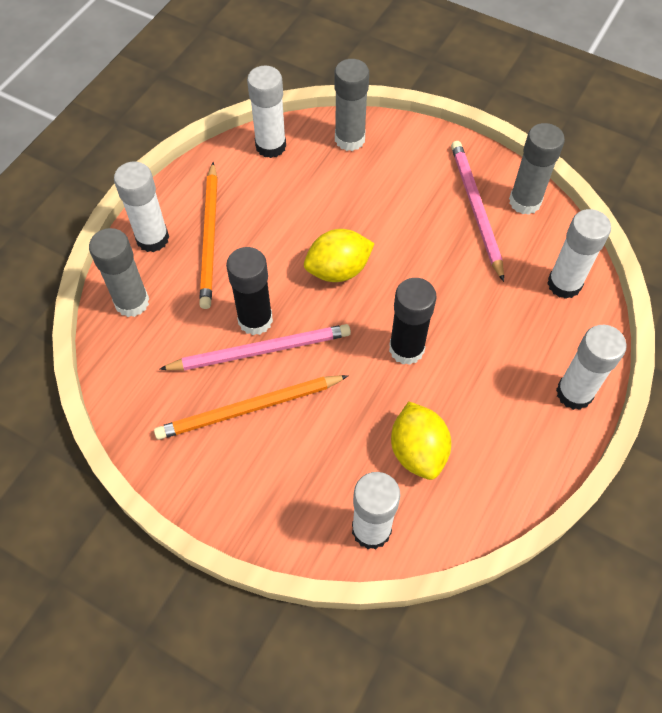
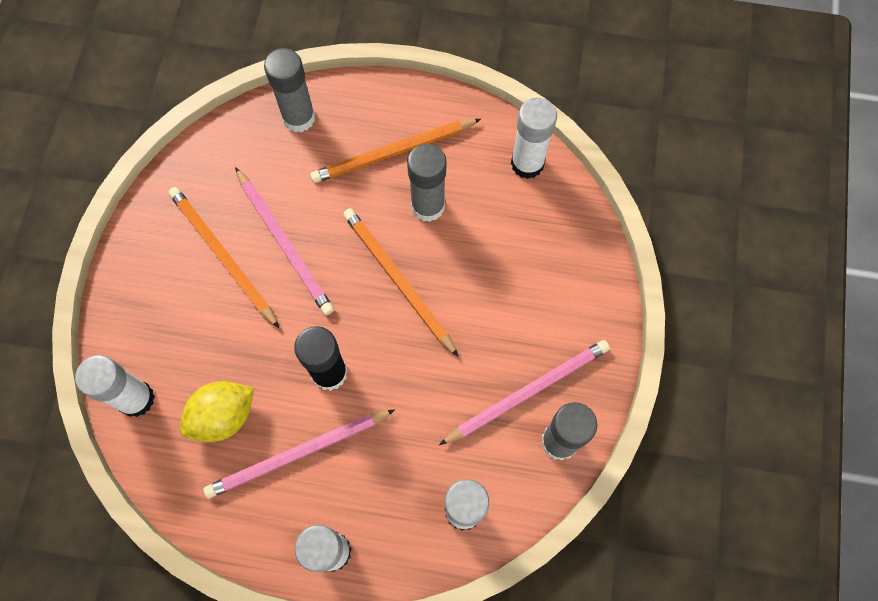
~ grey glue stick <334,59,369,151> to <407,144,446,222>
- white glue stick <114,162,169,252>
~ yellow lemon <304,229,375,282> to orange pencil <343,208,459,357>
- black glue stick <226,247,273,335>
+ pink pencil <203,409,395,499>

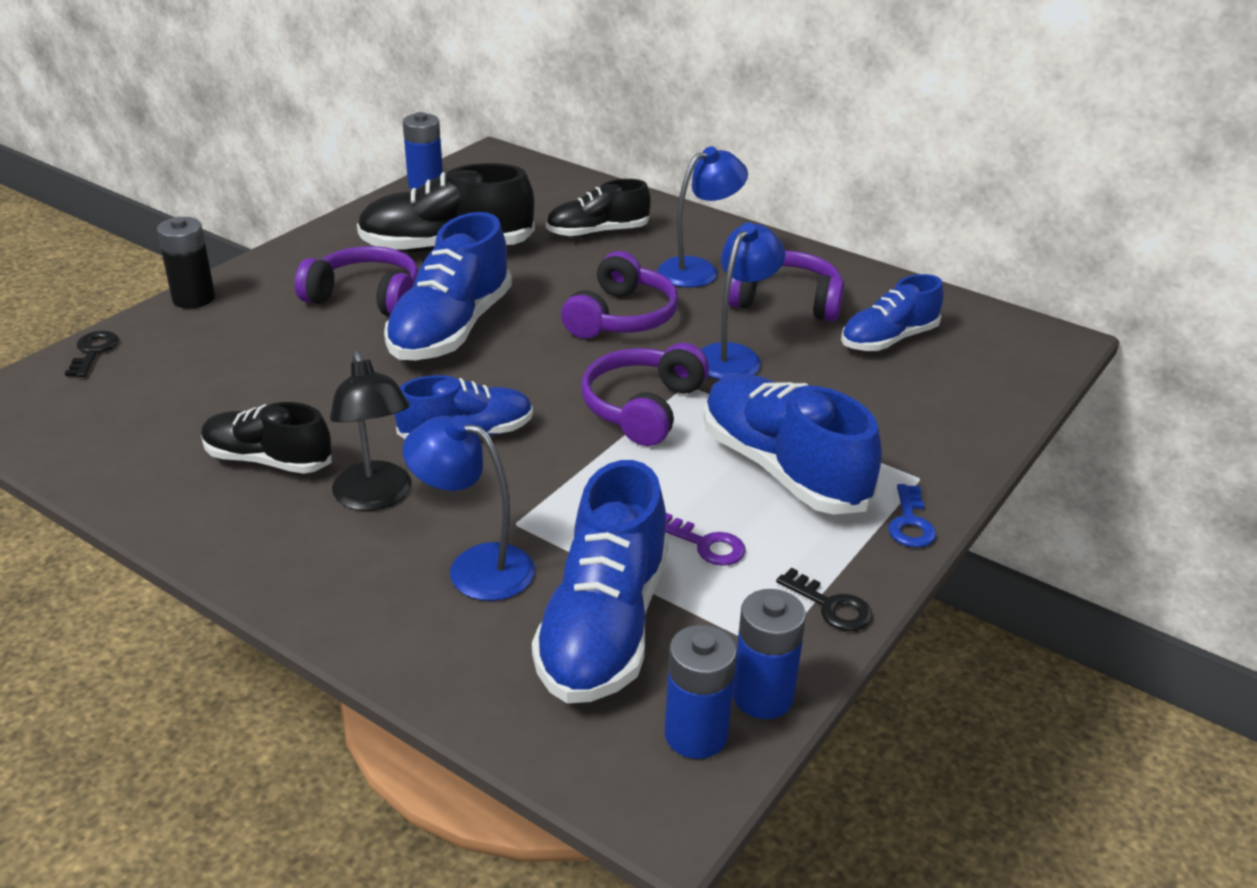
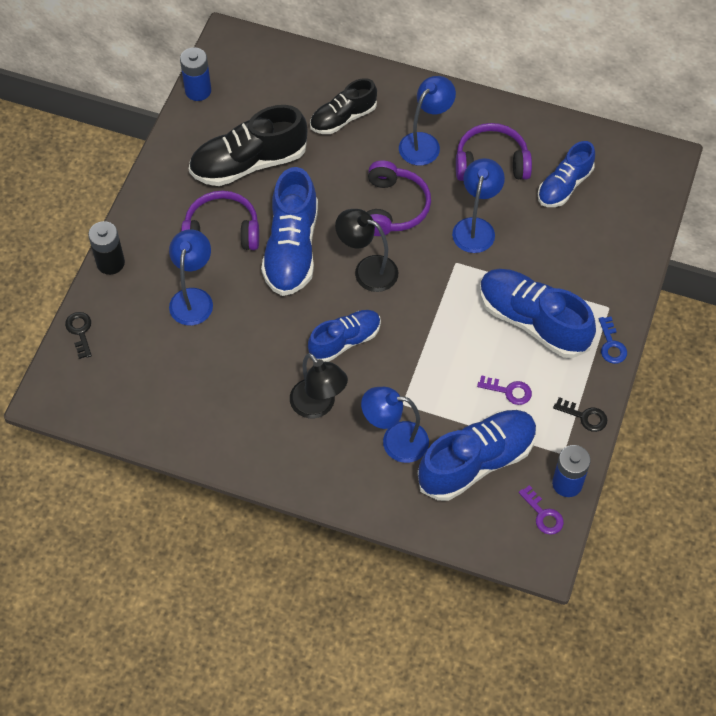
- purple headphones <581,343,709,446>
- black shoe <201,402,332,474>
~ blue shoe <532,460,669,704> = <418,410,537,501> 120 degrees counterclockwise
~ blue battery <665,625,737,759> to purple key <519,485,564,535>
+ black lamp <335,209,398,292>
+ blue lamp <169,229,213,326>

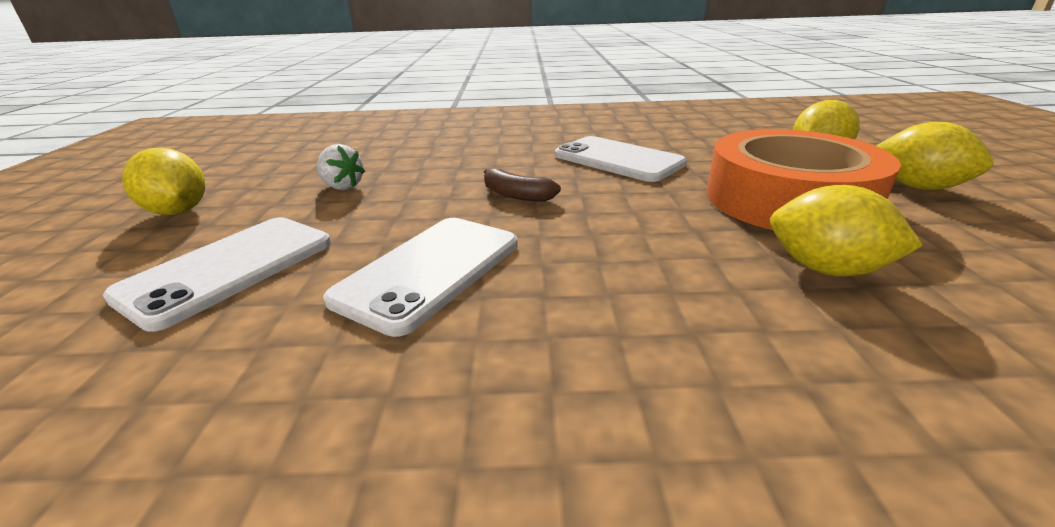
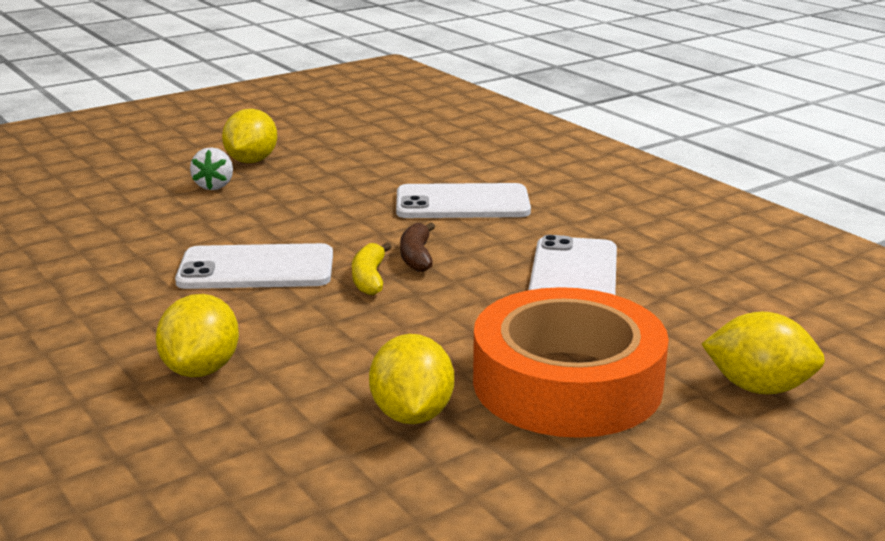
~ yellow lemon <876,122,993,190> to <156,294,239,377>
~ white strawberry <317,144,365,190> to <190,147,233,190>
~ white phone <103,217,331,332> to <396,183,531,218>
+ yellow banana <352,242,391,295>

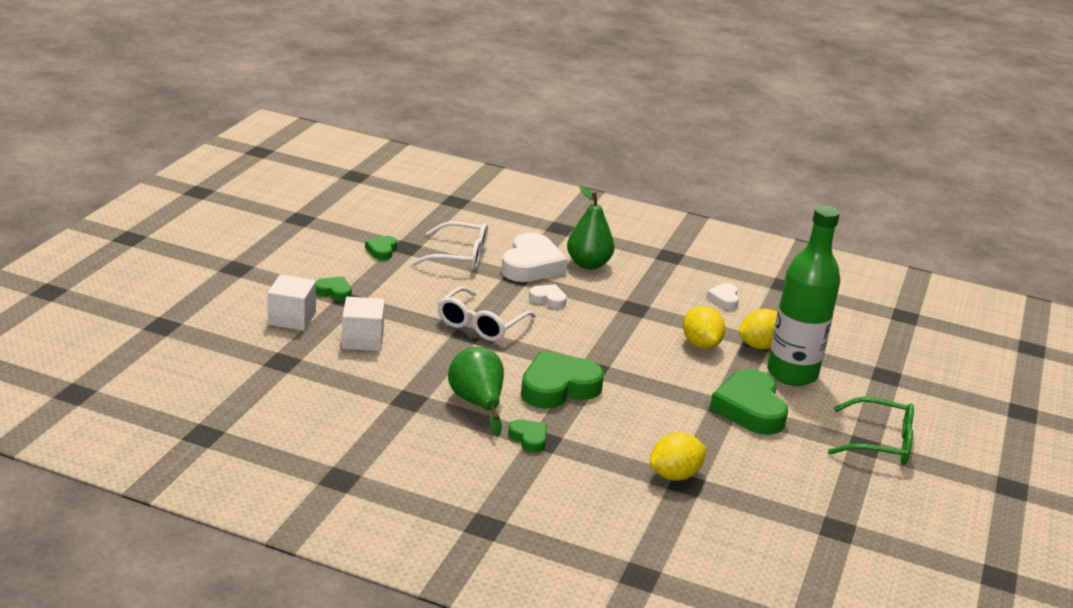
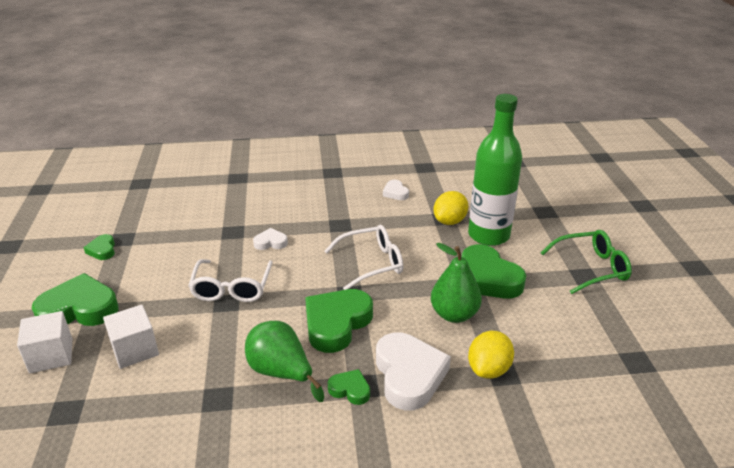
~ green pear <567,185,615,270> to <431,243,482,323>
~ white glasses <411,222,488,270> to <325,225,403,290>
~ white heart <501,233,568,282> to <376,332,451,410>
~ green heart <316,277,352,301> = <32,273,118,326> x2.03
- yellow lemon <683,306,725,349>

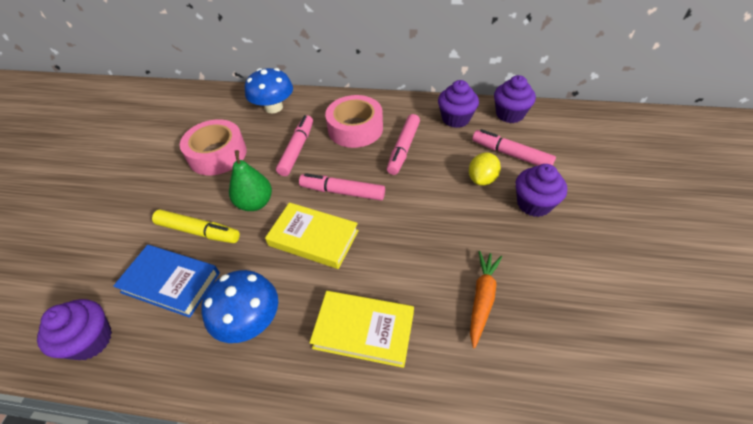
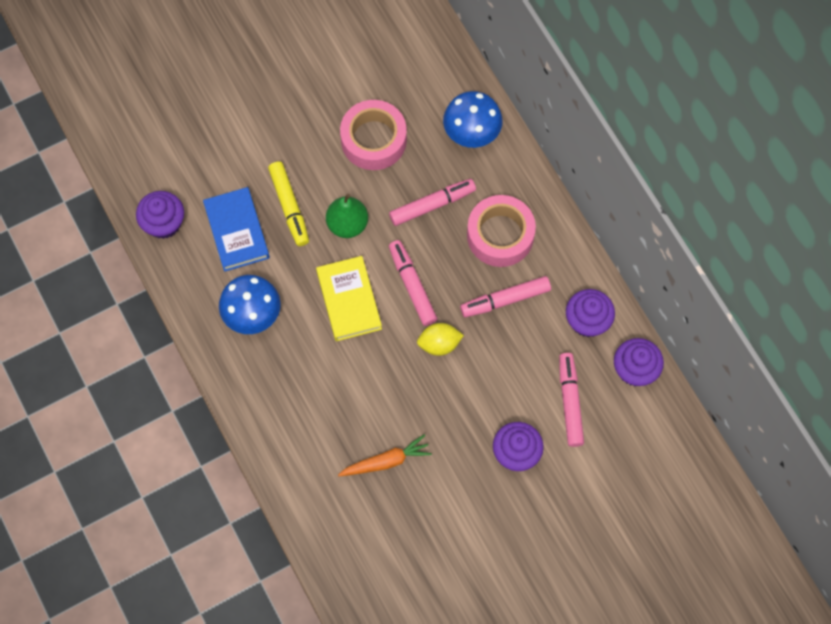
~ yellow lemon <469,152,501,186> to <417,323,464,356>
- yellow book <309,291,414,368>

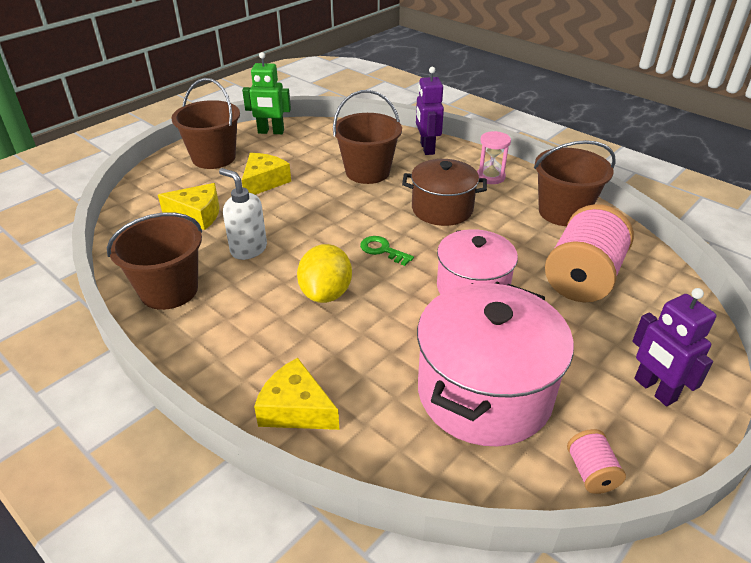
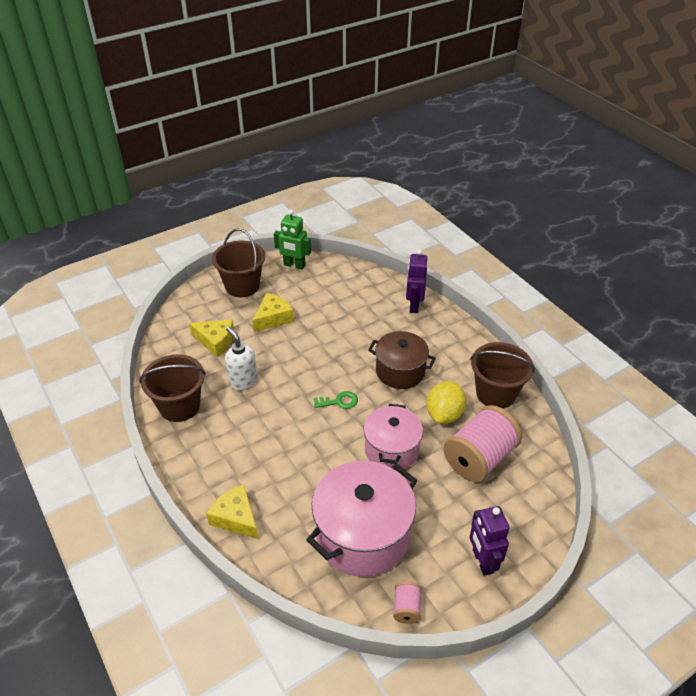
- brown bucket <333,90,402,184>
- pink hourglass <477,131,511,184>
~ green key <360,236,414,266> = <314,391,358,409> 120 degrees clockwise
~ yellow lemon <297,244,352,303> to <427,381,466,424>

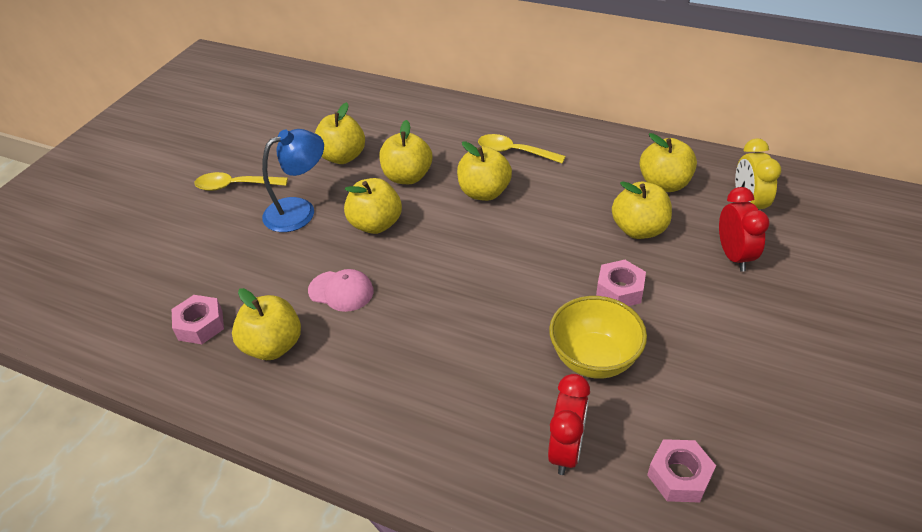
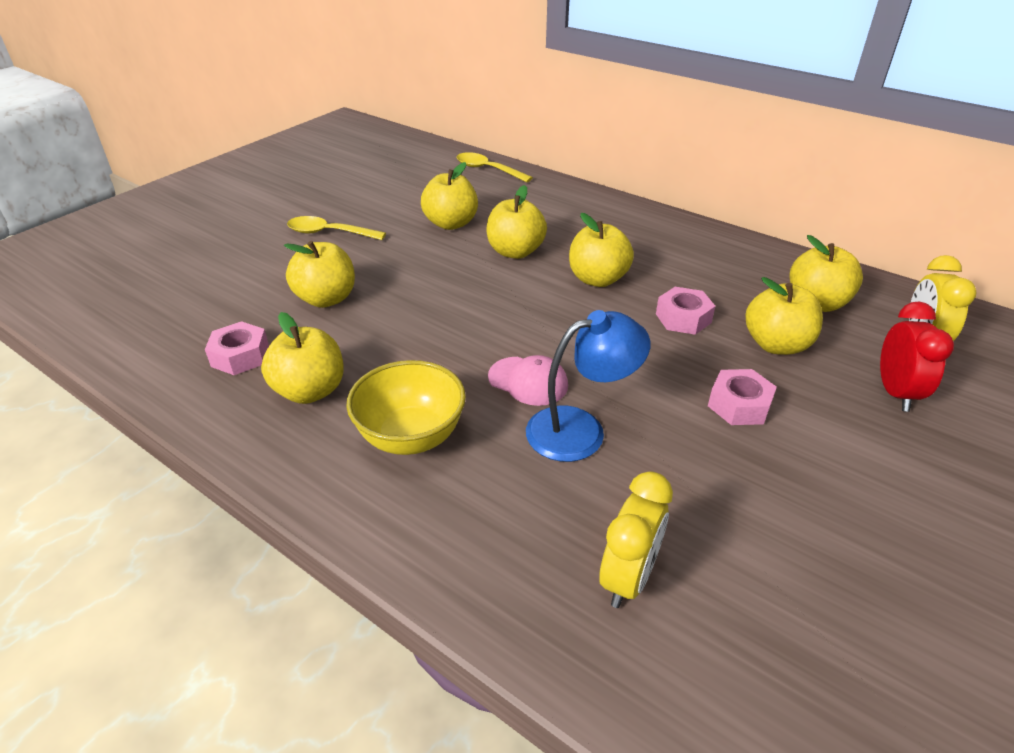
~ blue lamp <262,129,324,232> to <526,310,651,462>
~ yellow spoon <478,134,566,163> to <457,152,533,182>
~ yellow apple <344,178,402,234> to <284,241,355,308>
~ pink cap <308,269,374,312> to <488,355,568,406>
~ yellow bowl <549,296,647,379> to <346,360,466,455>
~ red clock <548,374,590,475> to yellow clock <599,471,673,608>
~ pink nut <647,439,716,503> to <656,287,715,335>

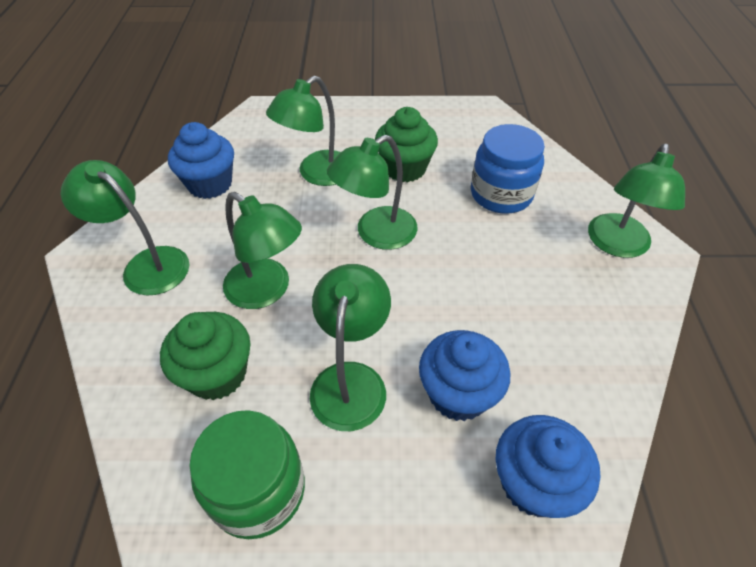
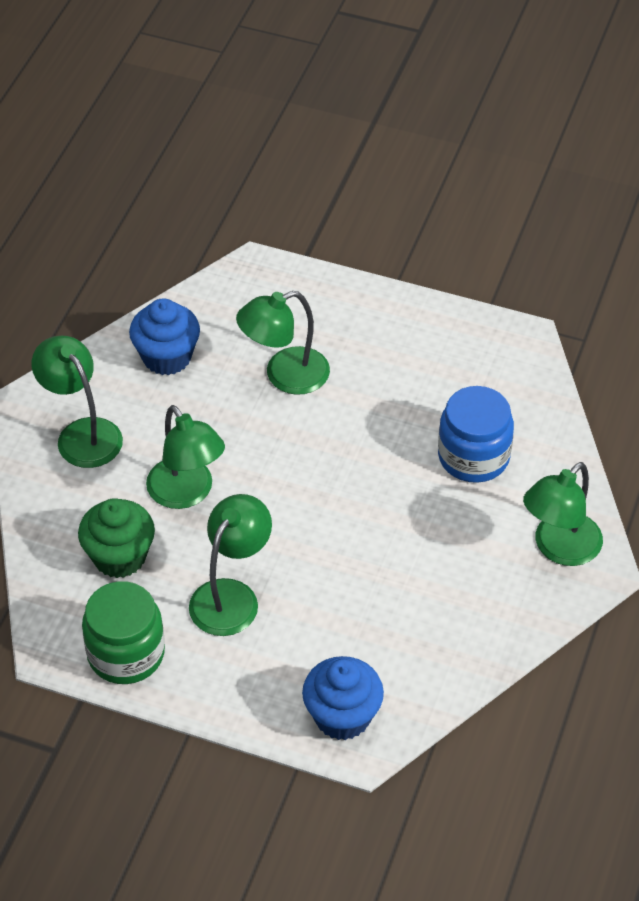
- green cupcake <375,107,438,182>
- green lamp <327,135,418,250>
- blue cupcake <419,330,511,421>

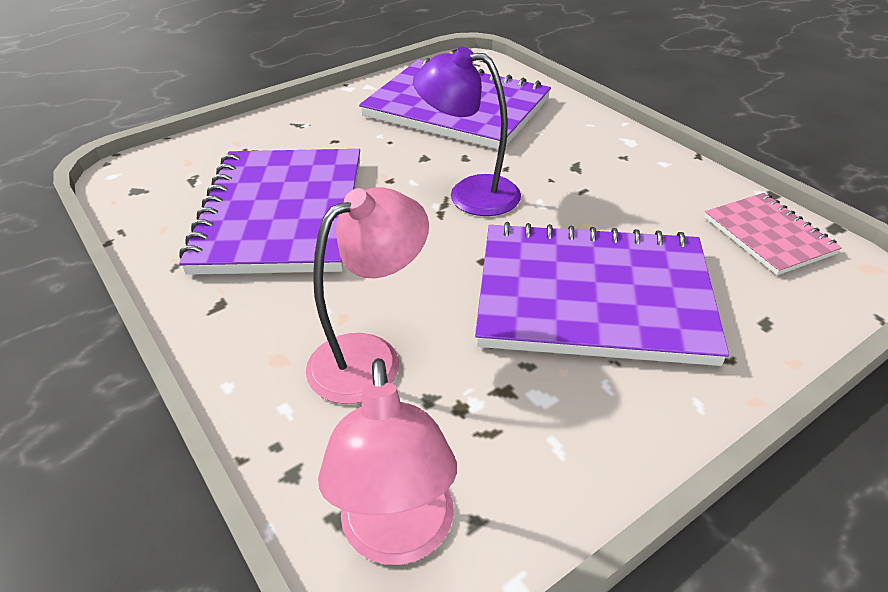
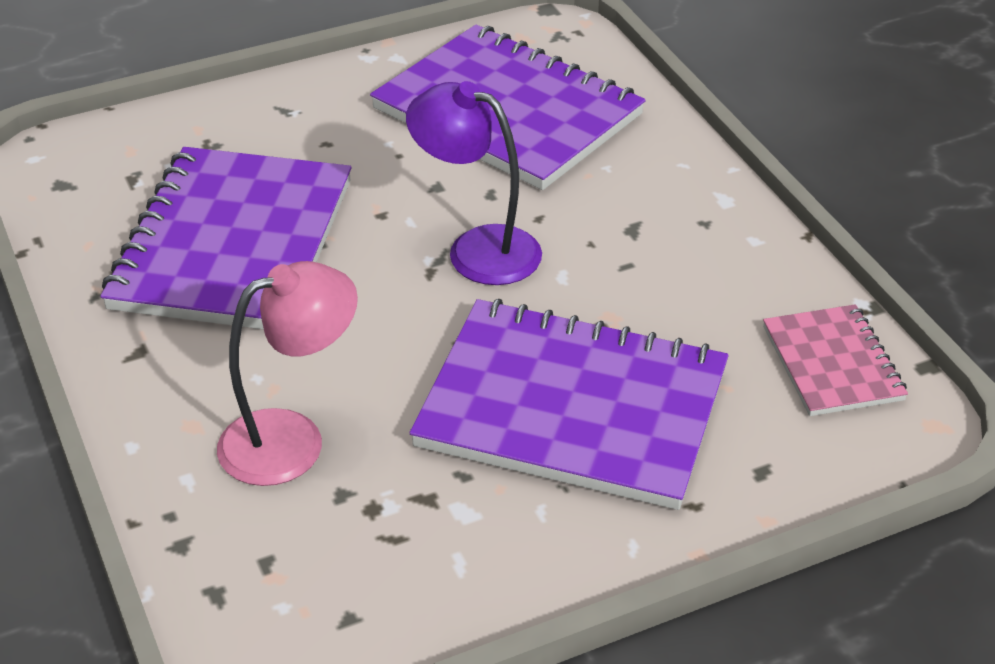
- pink lamp <318,358,457,565>

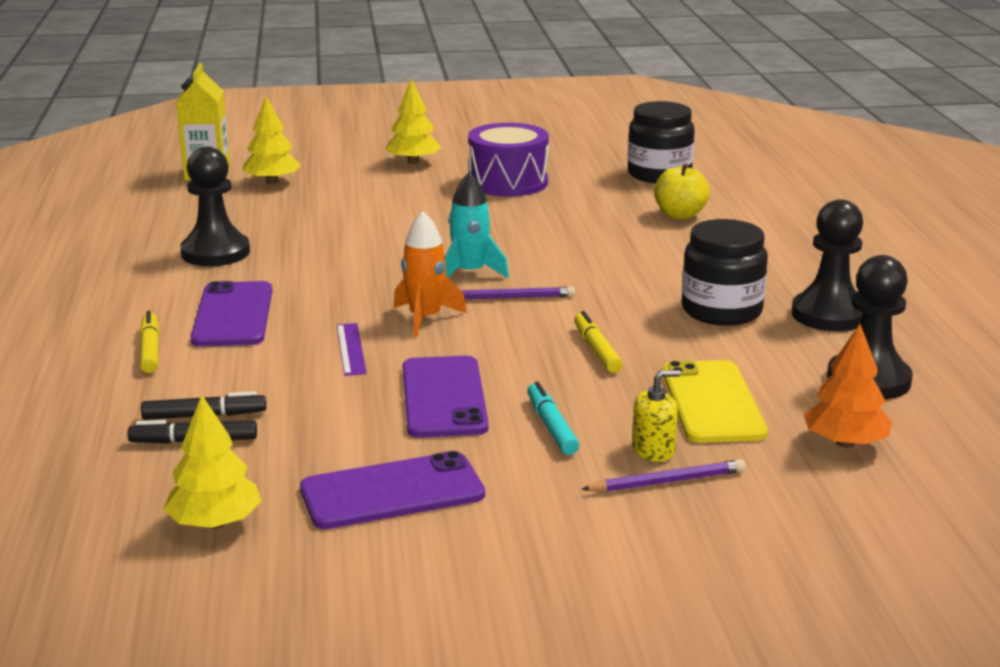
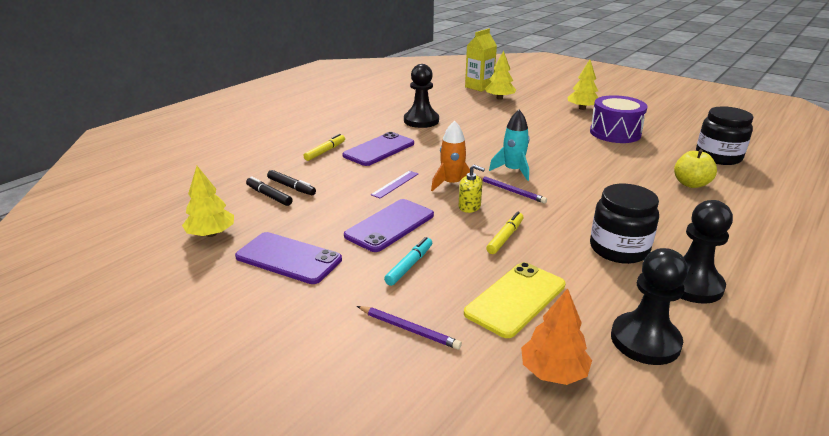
~ yellow soap dispenser <632,370,681,462> to <459,165,485,213>

